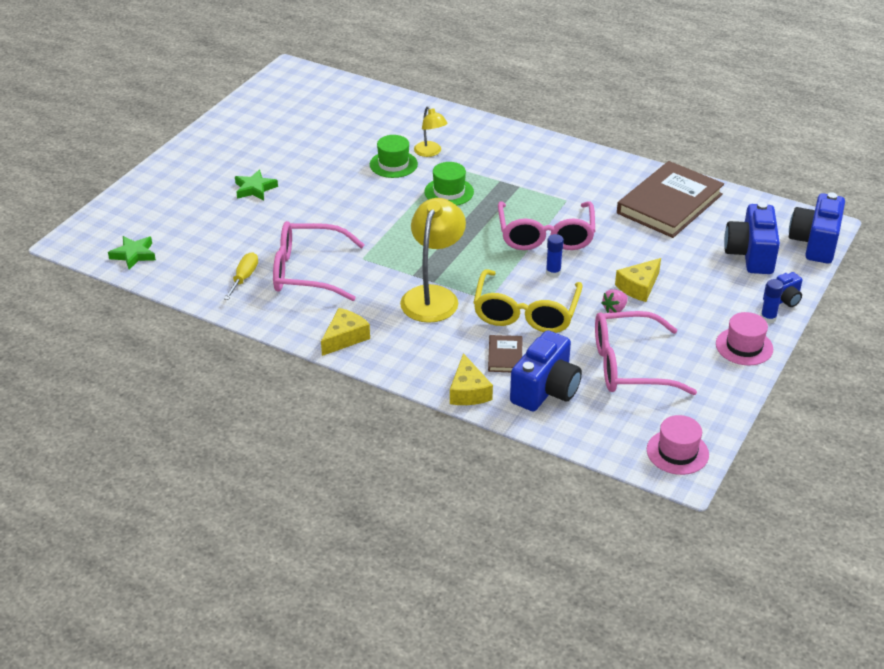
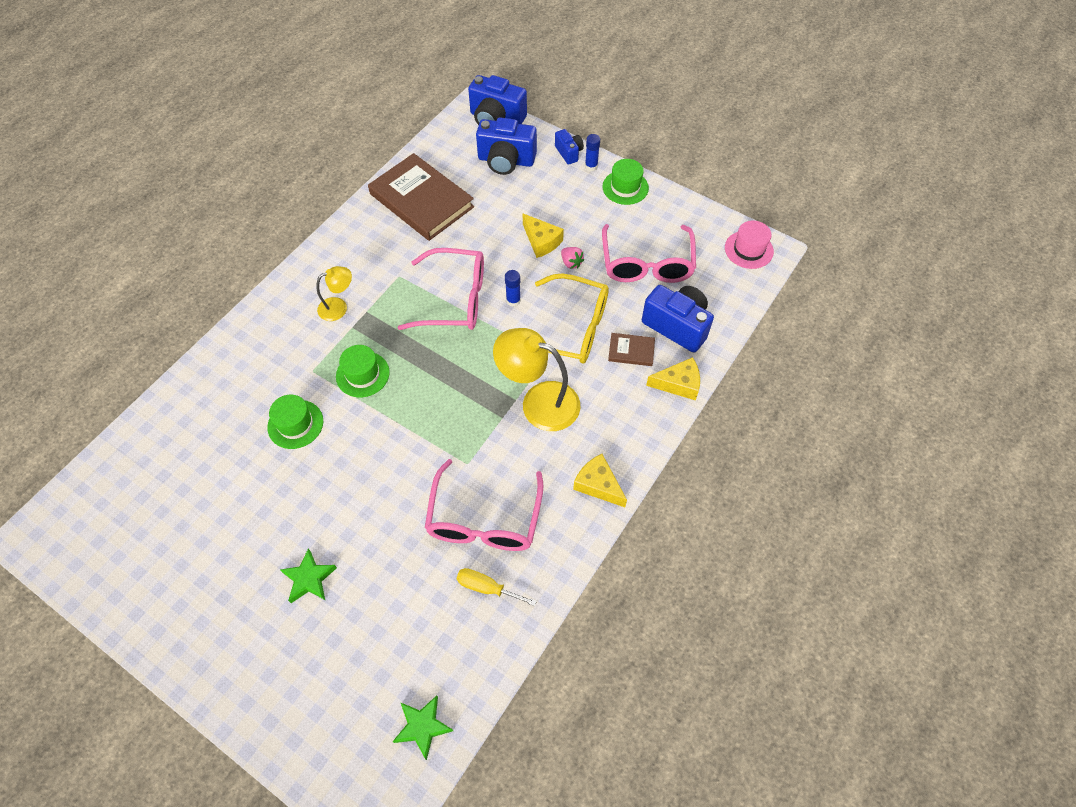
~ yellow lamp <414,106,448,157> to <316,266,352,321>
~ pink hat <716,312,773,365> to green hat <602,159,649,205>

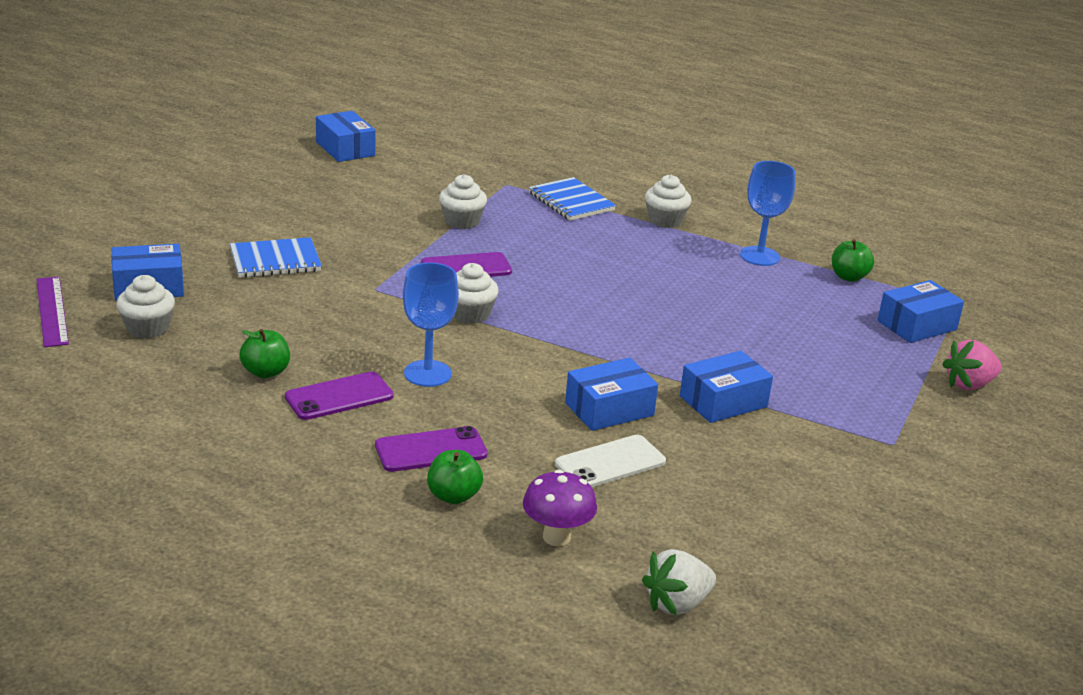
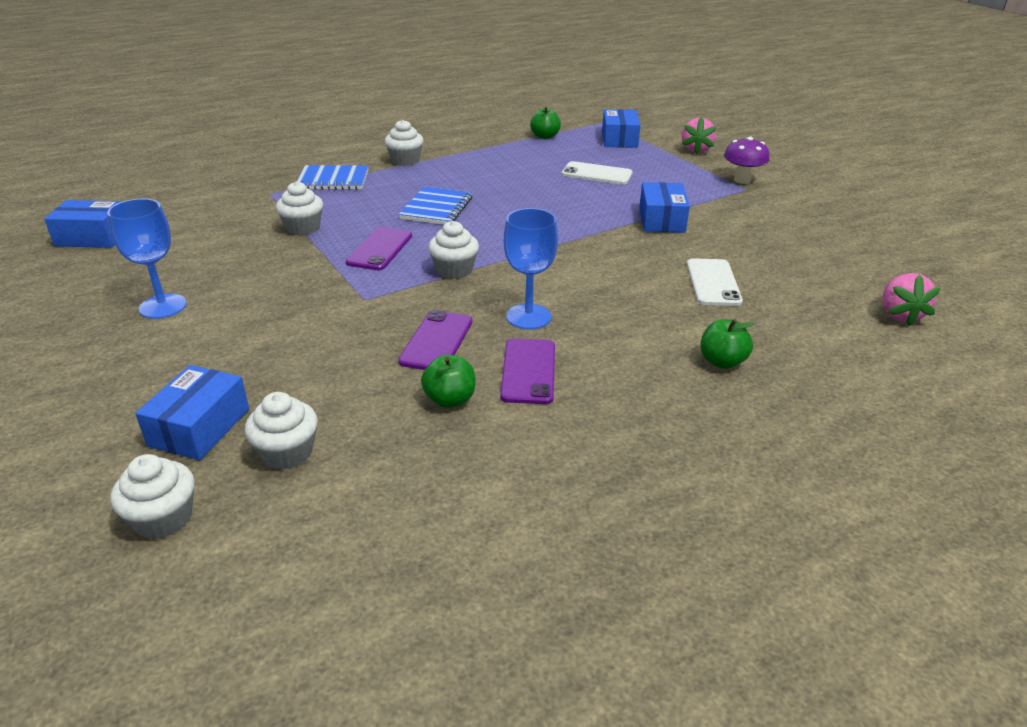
~ blue goblet <740,161,795,266> to <107,198,187,319>
~ blue notebook <230,237,322,278> to <399,187,472,225>
~ purple ruler <36,276,69,347> to white cupcake <110,454,195,539>
- blue box <565,358,658,431>
~ purple phone <375,426,488,472> to <398,310,472,370>
~ purple mushroom <523,470,597,546> to <724,137,769,184>
~ white strawberry <642,549,716,616> to pink strawberry <883,273,941,326>
+ white phone <562,161,633,185>

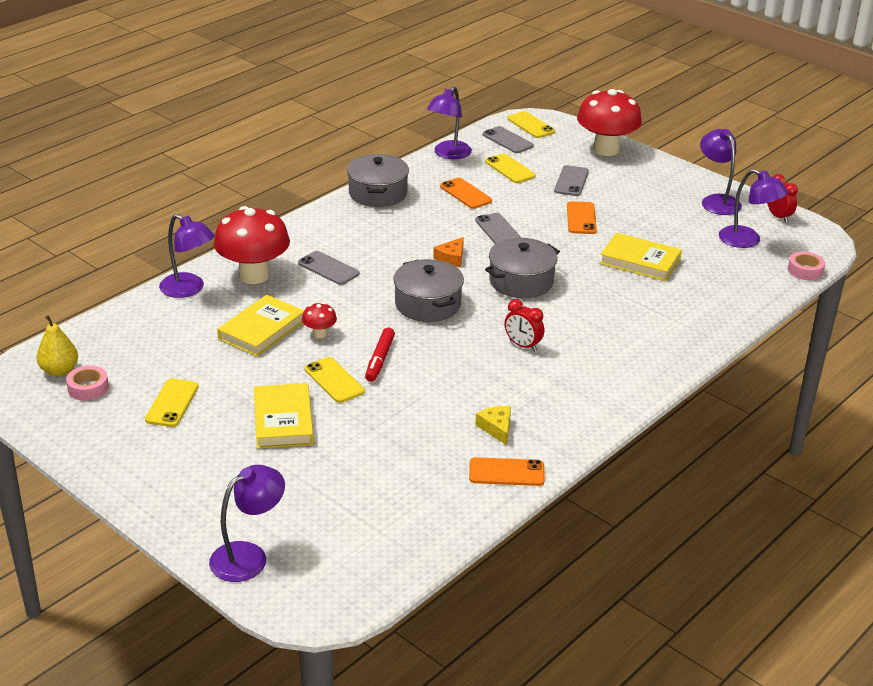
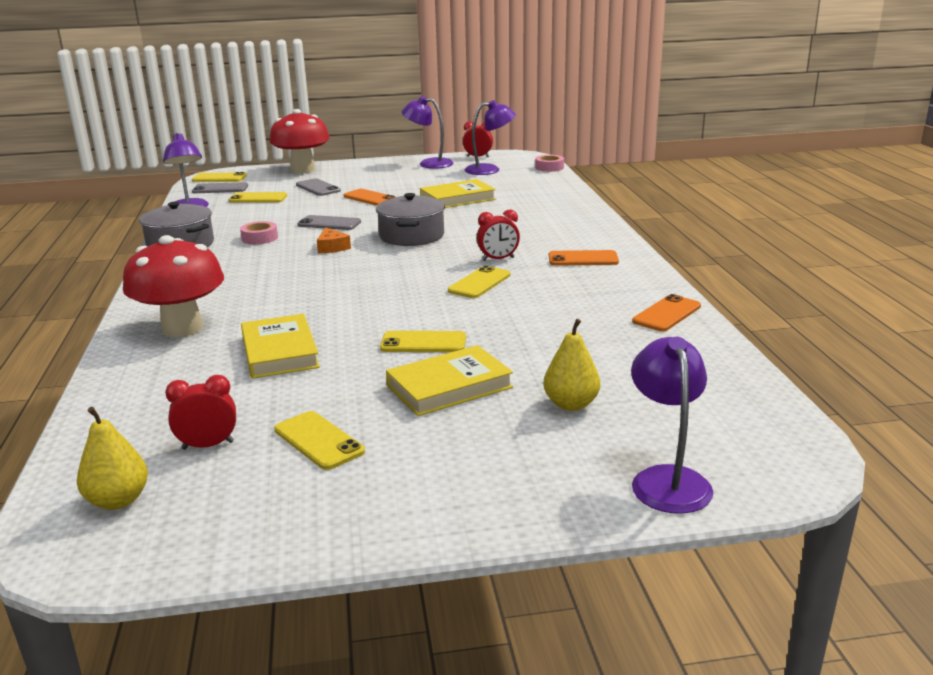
~ orange phone <440,178,492,209> to <549,250,619,266>
- purple lamp <159,214,215,298>
- grey phone <298,251,359,285>
- grey pot <393,259,464,322>
- red mushroom <302,302,337,338>
- red marker <365,328,395,382>
~ pink tape <66,365,109,401> to <240,221,278,244>
~ yellow book <254,383,314,449> = <386,345,513,416> 60 degrees counterclockwise
- yellow cheese <476,406,511,445>
+ yellow phone <448,266,511,298>
+ yellow pear <543,319,600,411>
+ red clock <165,375,236,450>

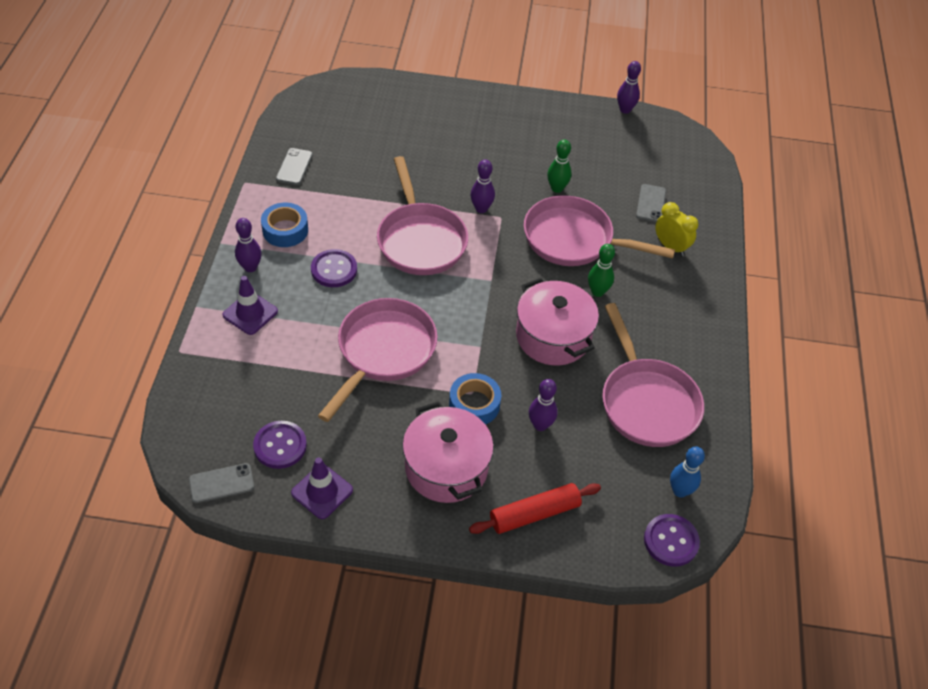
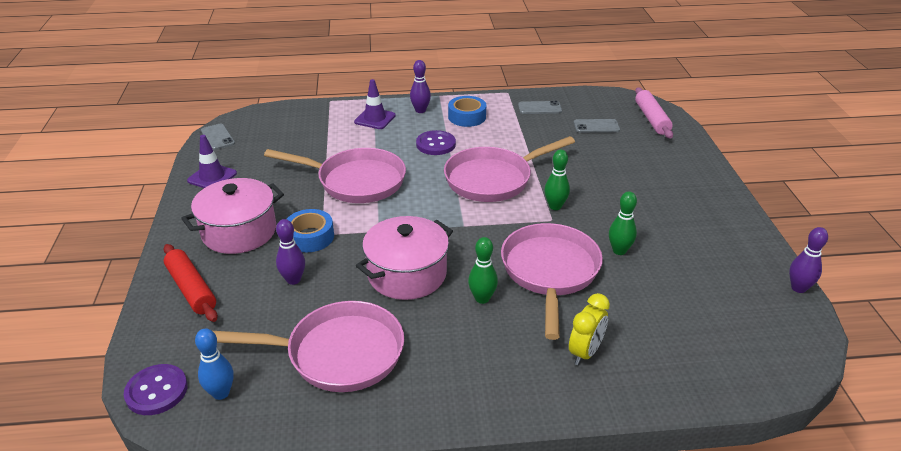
~ purple bowling pin <470,160,495,213> to green bowling pin <544,150,570,210>
~ grey phone <636,184,666,222> to <574,119,620,133>
~ pink pan <602,303,704,447> = <213,301,404,392> 150 degrees counterclockwise
- purple button <253,421,307,469>
+ pink rolling pin <635,87,673,139>

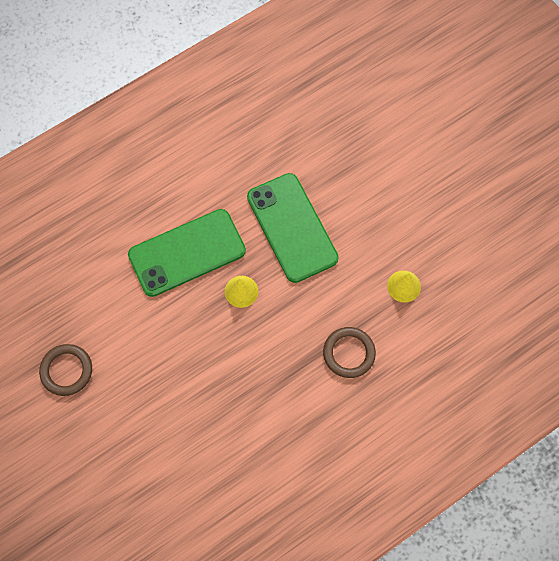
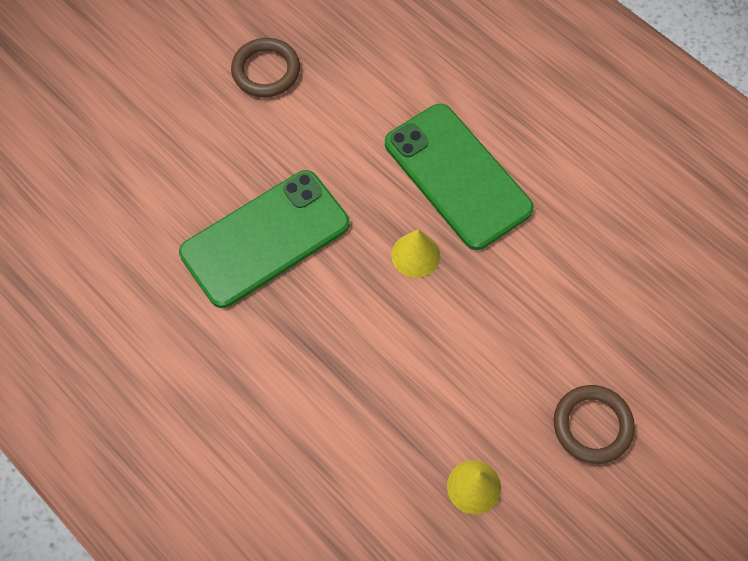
~ green phone <247,173,339,283> to <179,170,350,308>
~ brown ring <323,327,376,378> to <554,385,635,464>

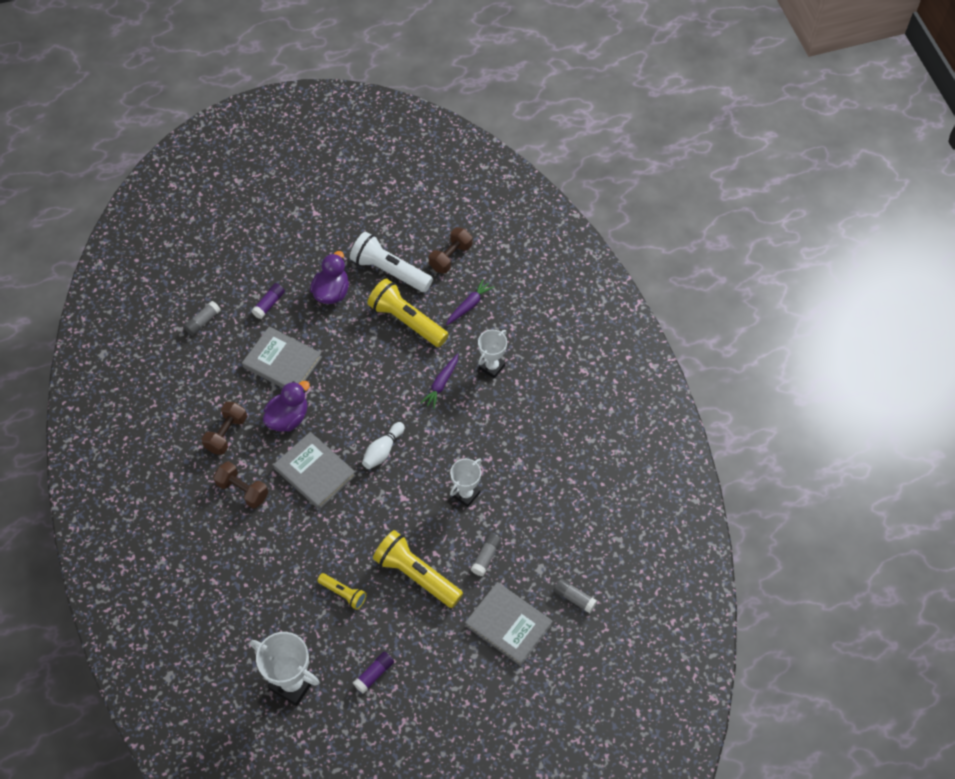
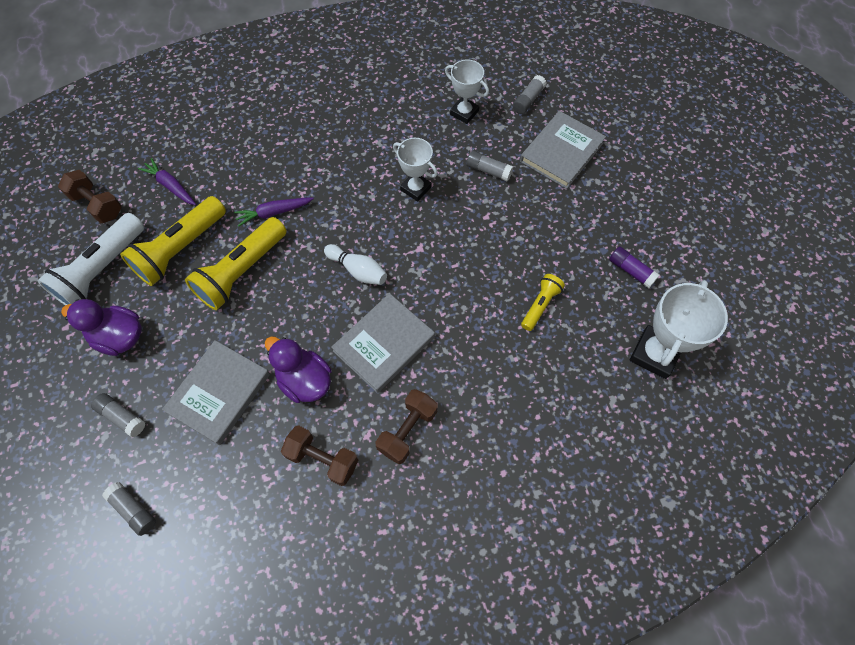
~ purple glue stick <251,283,285,319> to grey glue stick <91,393,145,437>
~ white trophy <478,330,507,379> to <445,59,489,124>
~ purple carrot <421,353,458,409> = <234,197,314,227> 135 degrees clockwise
~ yellow flashlight <373,530,463,608> to <185,217,287,310>

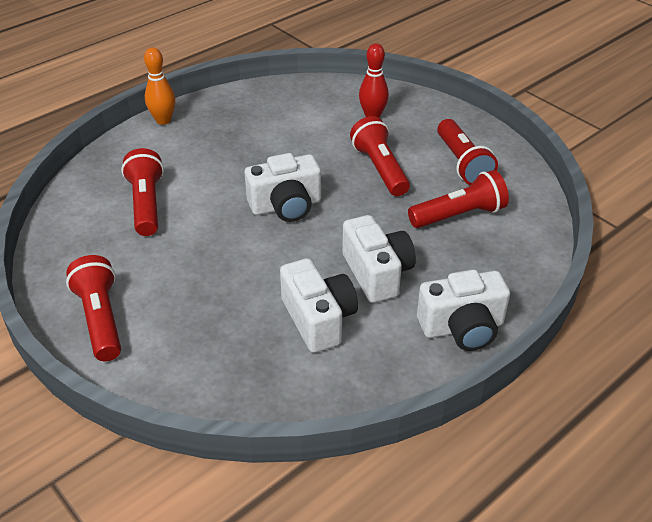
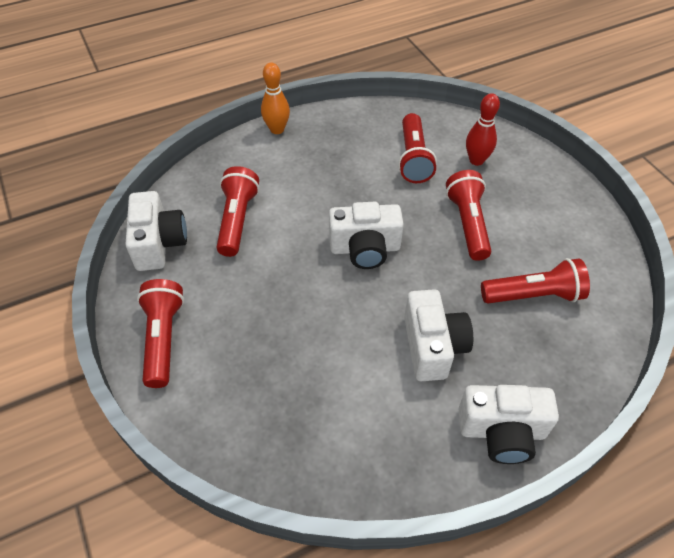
~ red flashlight <437,119,498,185> to <398,113,437,183>
~ white camera <280,258,358,353> to <125,191,187,271>

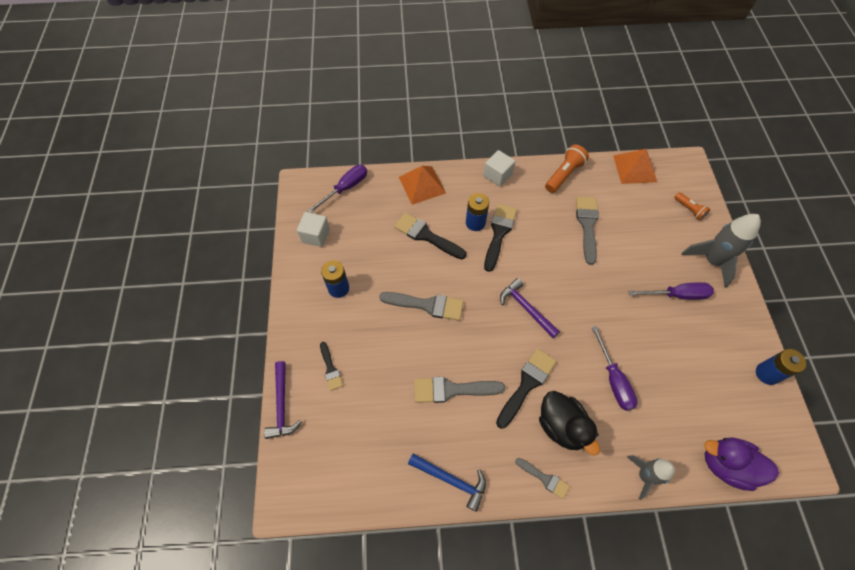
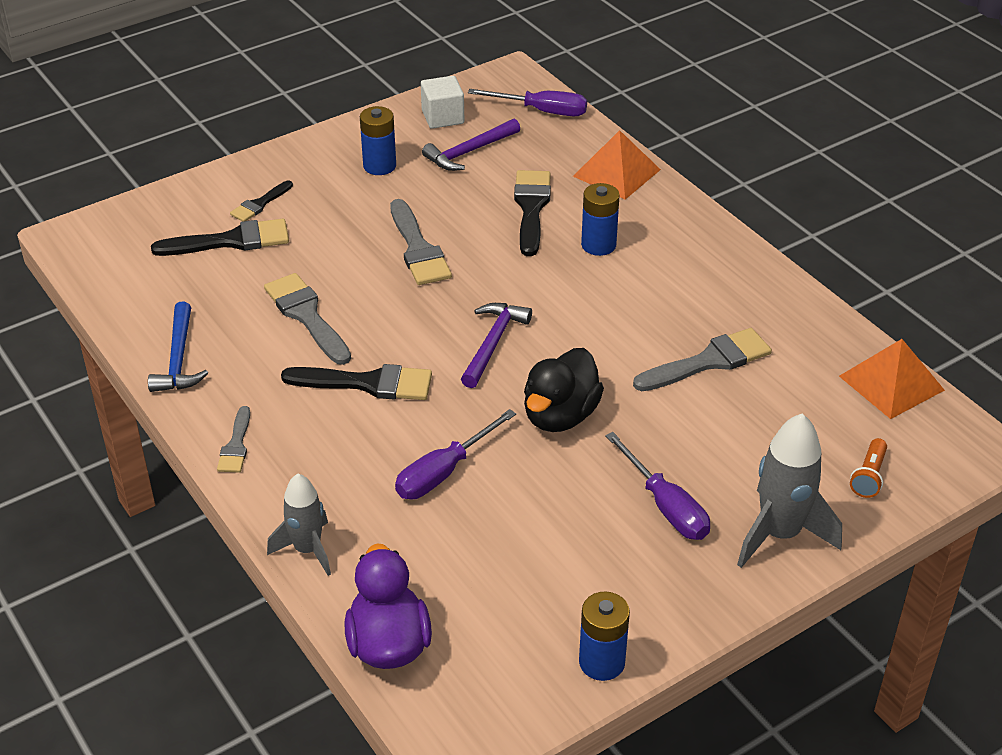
- orange flashlight <545,144,589,193>
- white cube <484,150,515,187>
~ black brush <484,204,517,272> to <151,219,289,256>
~ purple hammer <264,361,302,439> to <422,118,520,171>
~ black duck <539,391,600,455> to <524,348,604,432>

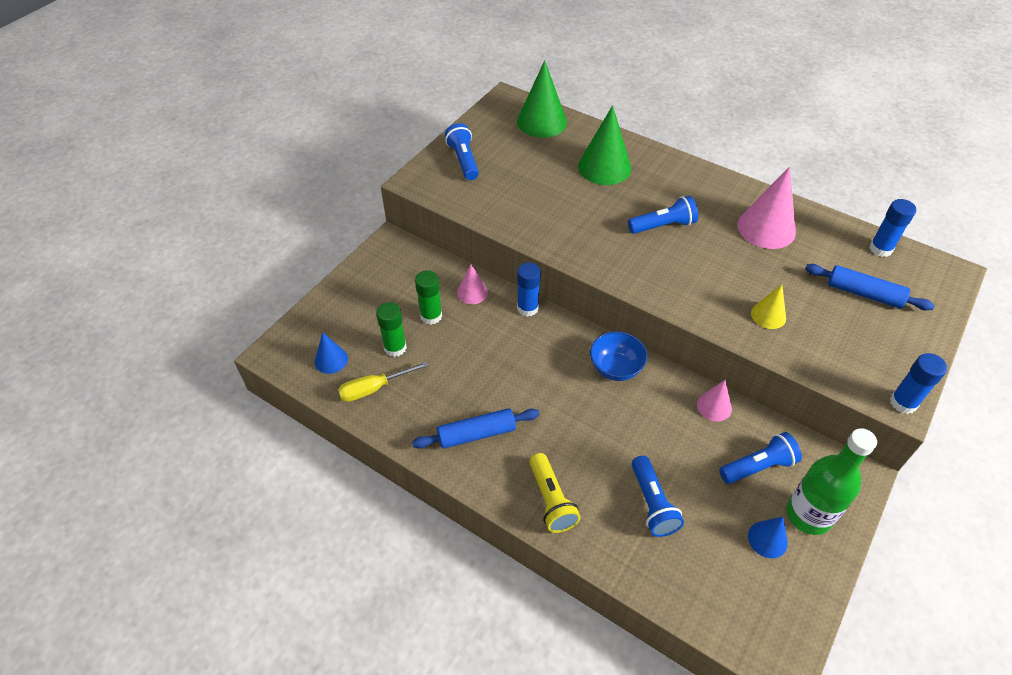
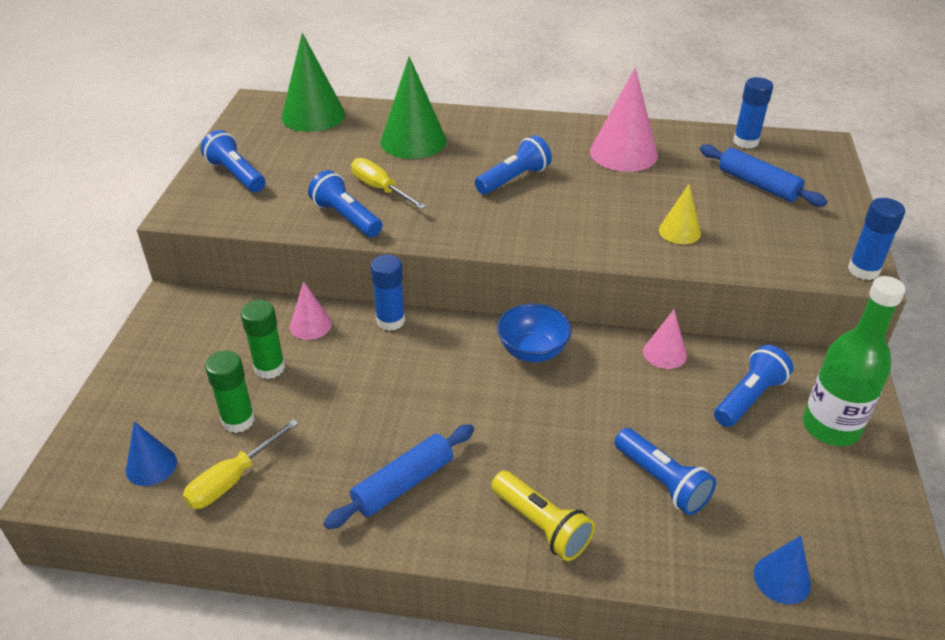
~ blue rolling pin <805,264,935,311> = <700,144,827,207> 45 degrees clockwise
~ blue cone <748,517,788,558> to <754,536,811,604>
+ yellow screwdriver <351,158,426,209>
+ blue flashlight <308,170,382,237>

